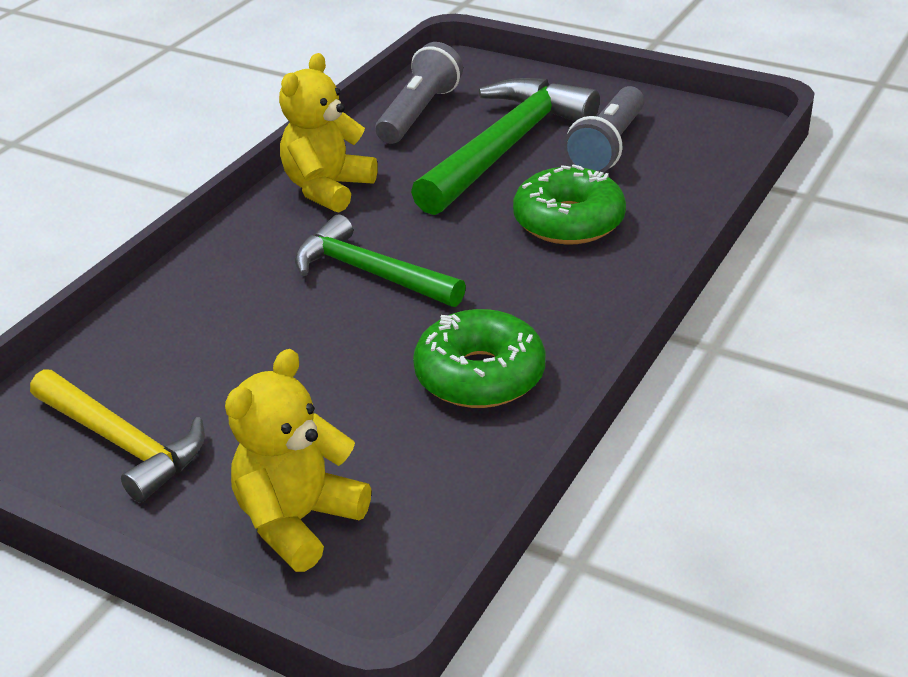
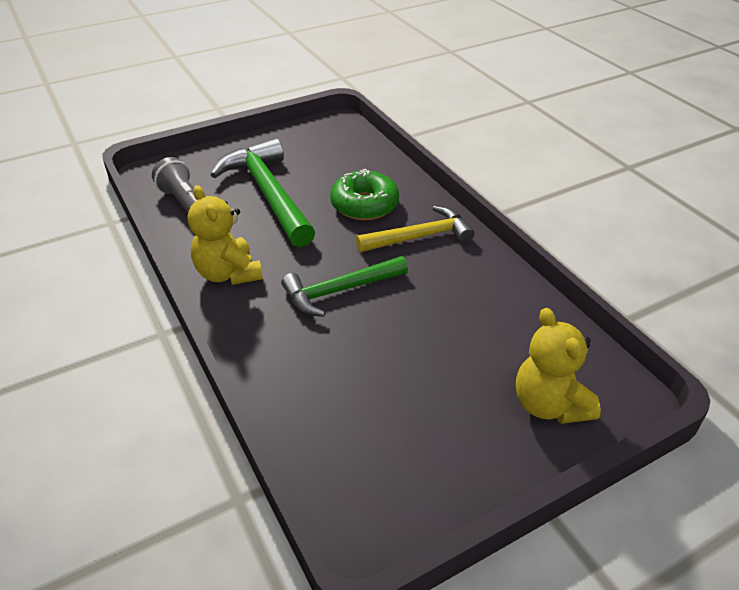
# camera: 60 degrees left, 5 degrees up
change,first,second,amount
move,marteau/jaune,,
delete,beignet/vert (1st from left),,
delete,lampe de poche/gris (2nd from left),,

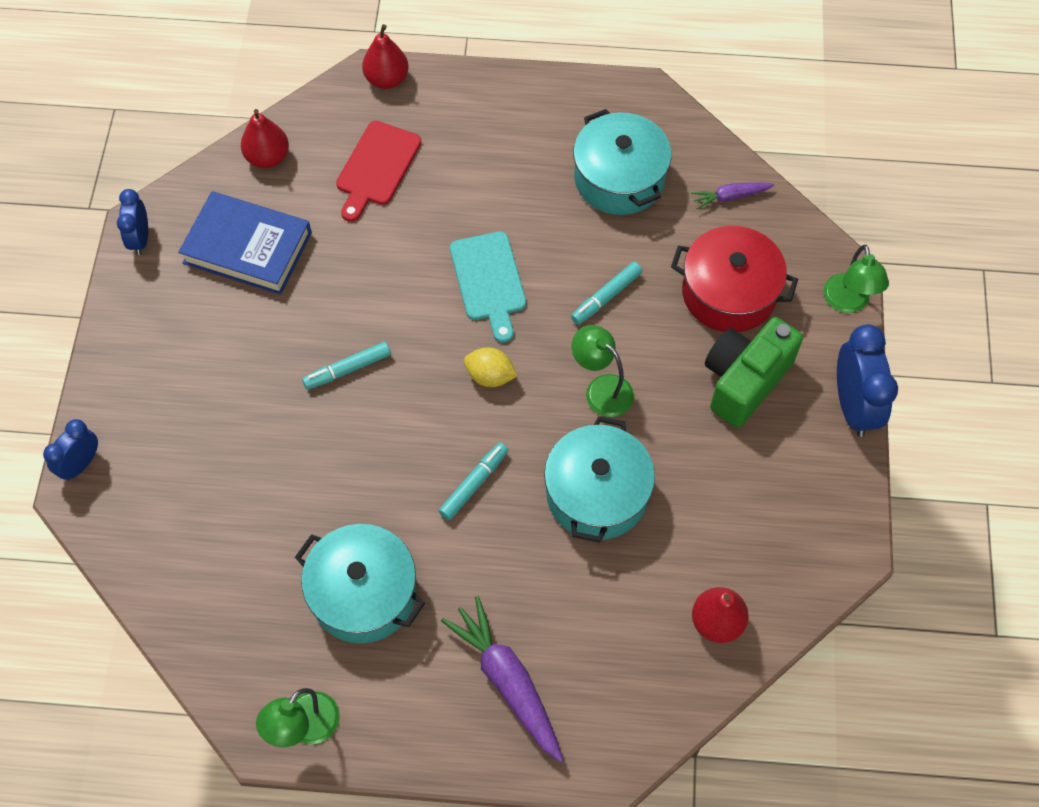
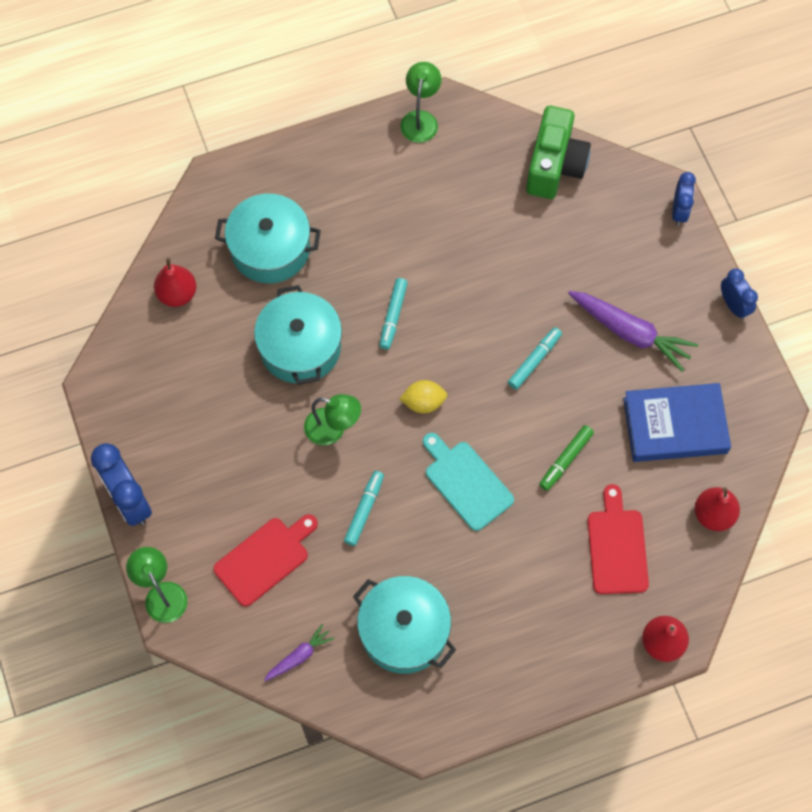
# camera: 155 degrees right, 5 degrees up
change,first,second,amount
move,réveil/bleu (2nd from left in the first image),réveil/bleu (3rd from left),
move,marmite/turquoise (1st from left),,
move,carotte/violet (1st from left in the first image),carotte/violet (2nd from left),
replace,marmite/rouge,planche à découper/rouge (1st from left),
move,appareil photo/vert,,
insert,,feutre/vert,

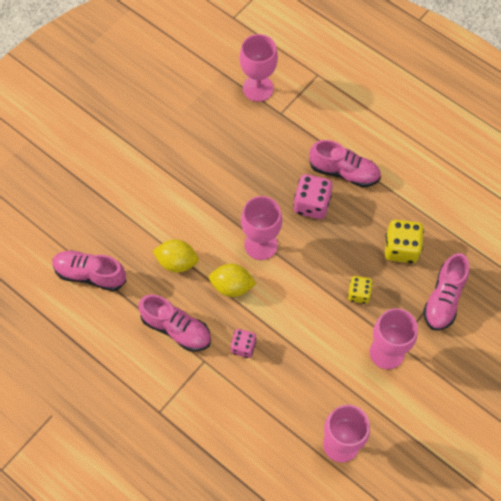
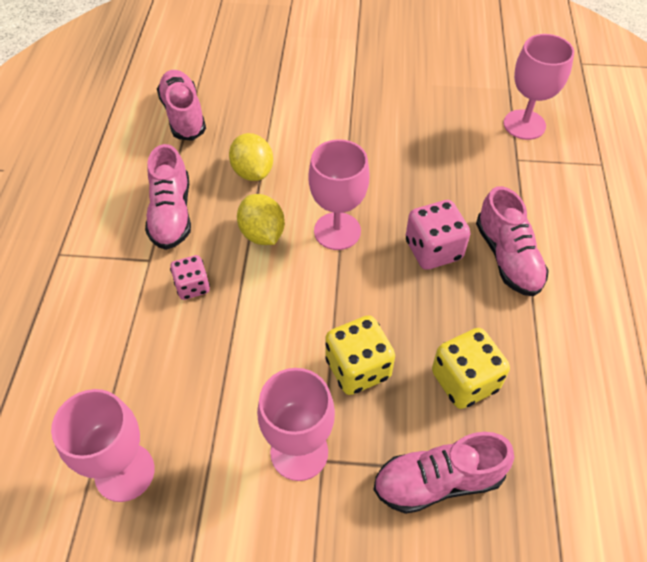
# camera: 55 degrees right, 10 degrees down
change,first,second,amount
resize,dé/jaune (1st from left),,x1.60

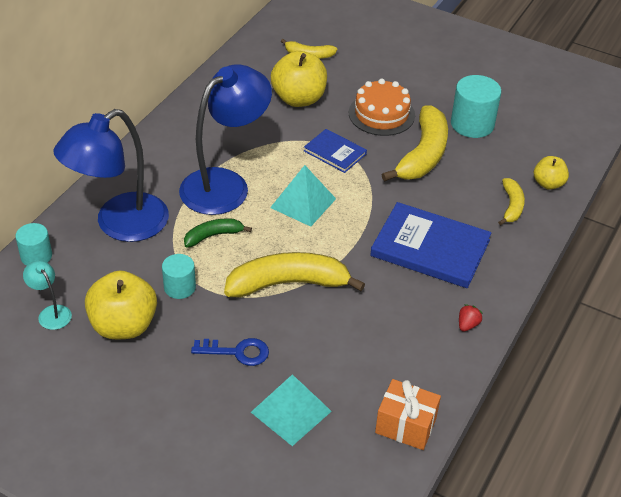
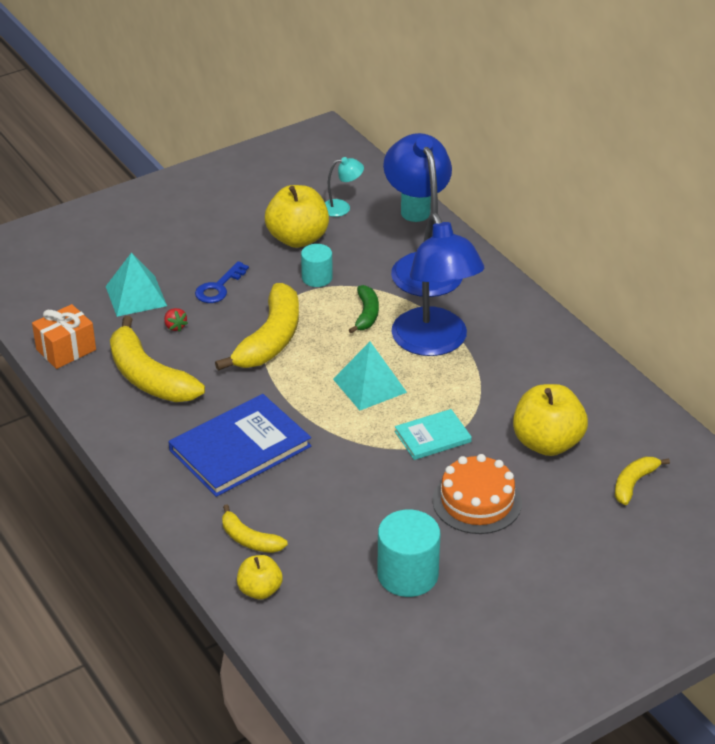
# camera: 120 degrees right, 5 degrees down
change,first,second,amount
recolor,livre/bleu (1st from left),livre/turquoise,
move,banane/jaune (3rd from left in the first image),banane/jaune (1st from left),
move,fraise/rouge,,

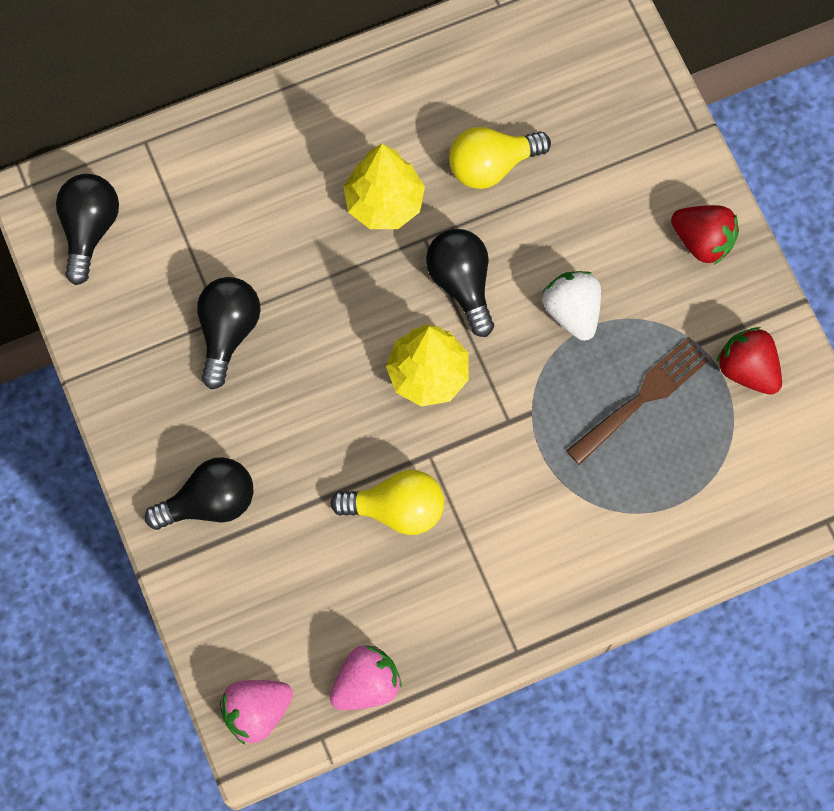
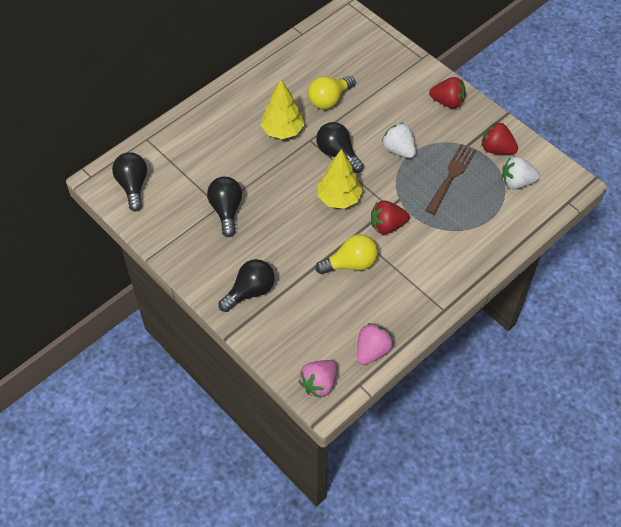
# camera: 20 degrees left, 15 degrees down
change,first,second,amount
insert,,fraise/rouge (1st from left),
insert,,fraise/blanc (2nd from left),

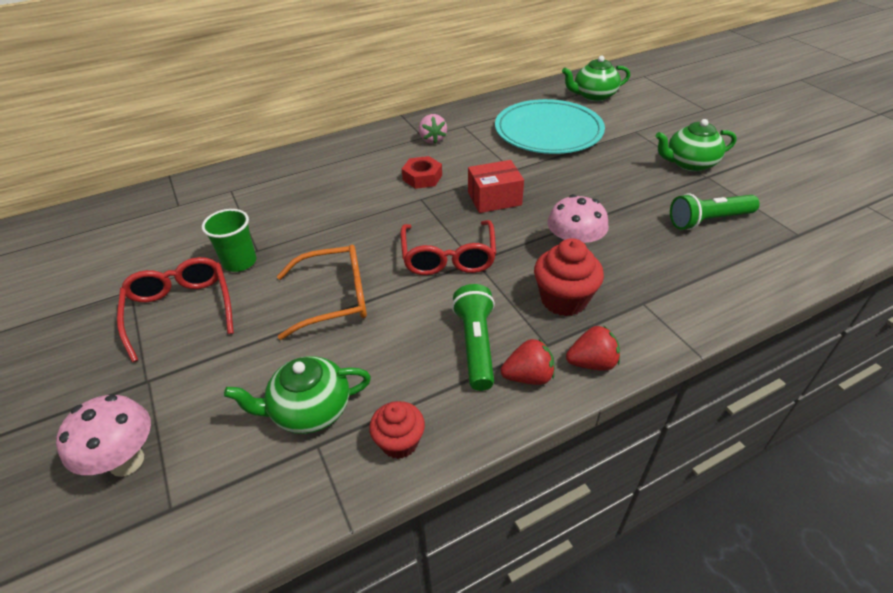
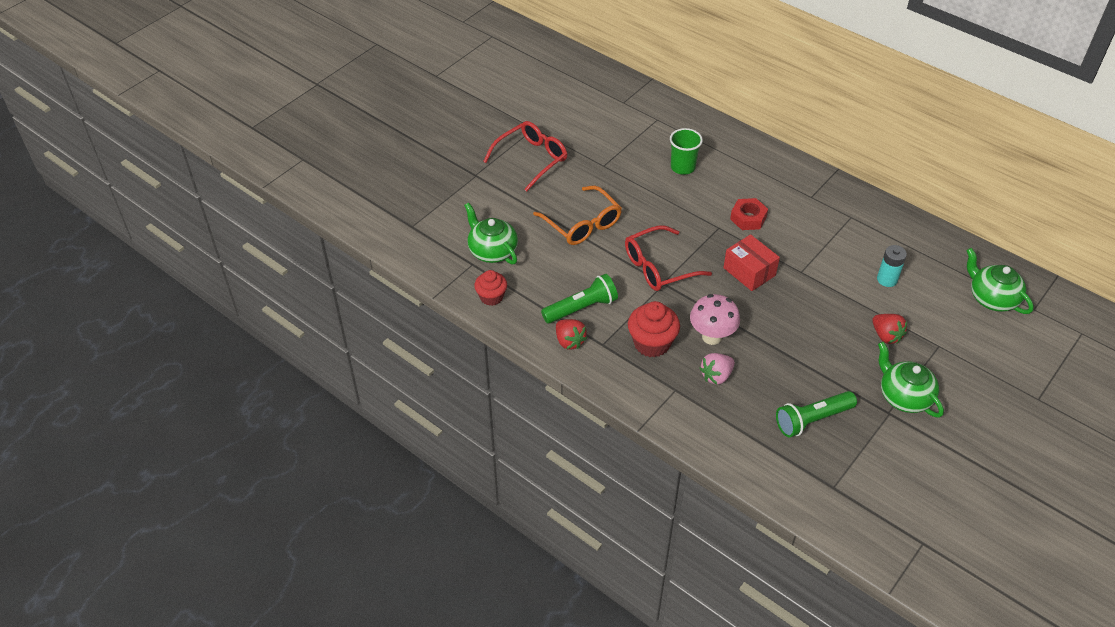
# camera: 65 degrees right, 5 degrees up
change,first,second,amount
delete,champignon/rose (1st from left),,
move,gobelet/vert,,
move,fraise/rose,,
replace,assiette/turquoise,pile/turquoise,
move,fraise/rouge (2nd from left),,
rotate,lampe de poche/vert (2nd from left),,75 degrees counterclockwise

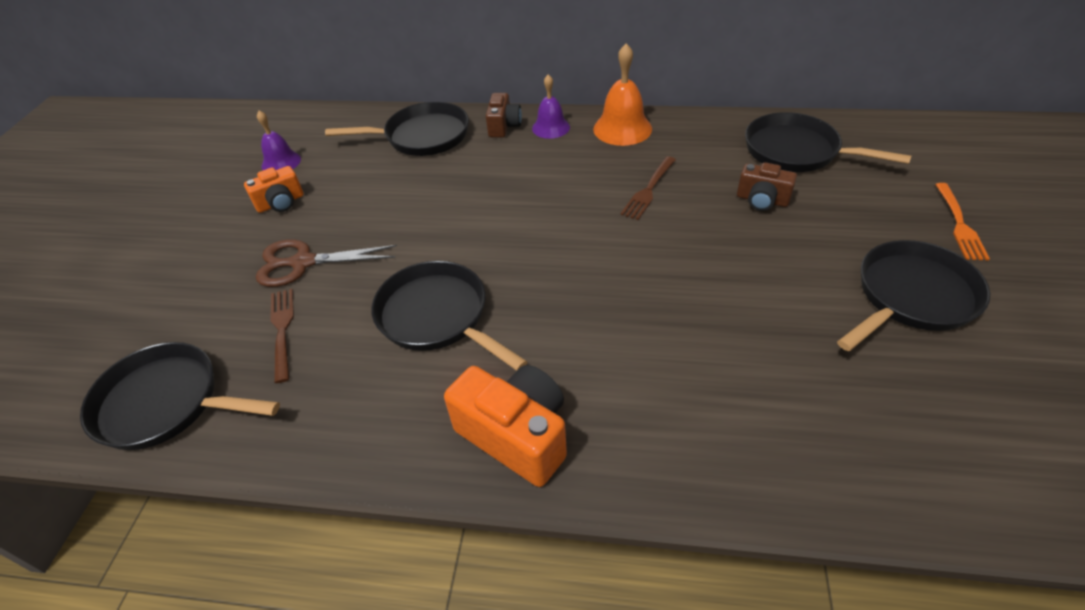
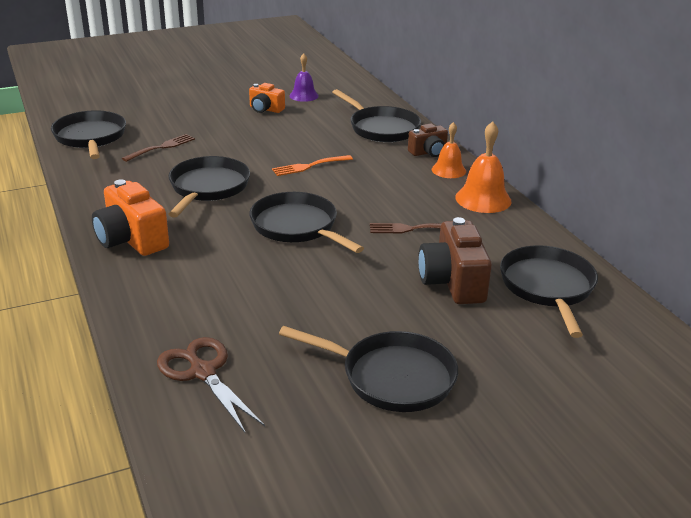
# camera: 55 degrees right, 15 degrees down
change,first,second,amount
move,ciseaux/marron,,
rotate,appareil photo/orange (2nd from left in the first image),appareil photo/orange (1st from left),135 degrees clockwise
recolor,cloche/violet (2nd from left),cloche/orange (1st from left),
resize,appareil photo/marron (2nd from left),,x1.67
move,fourchette/orange,,
insert,,poêle/noir (3rd from left),

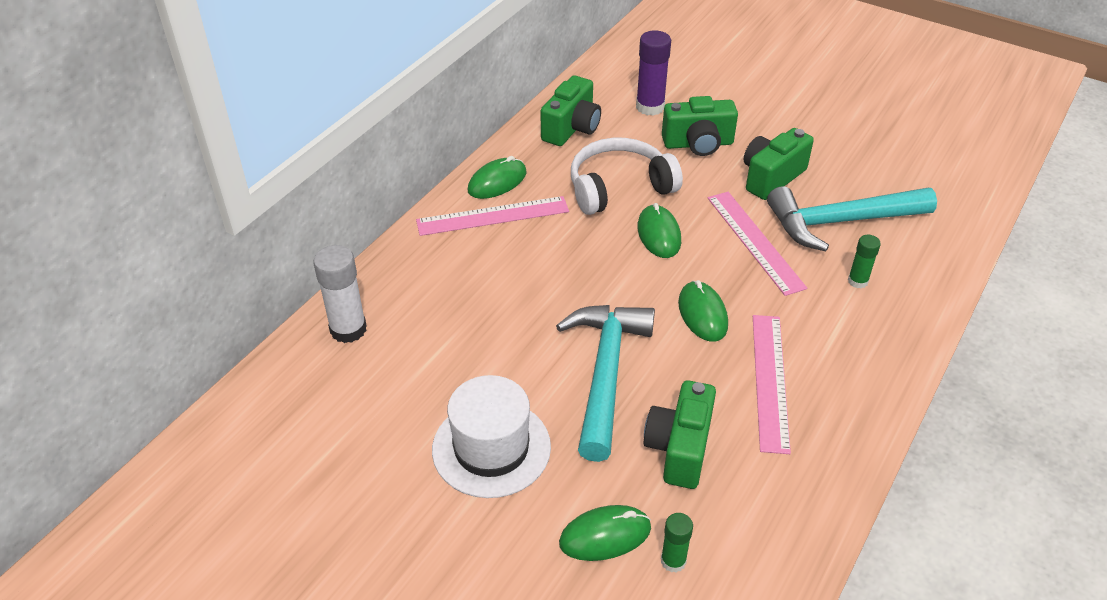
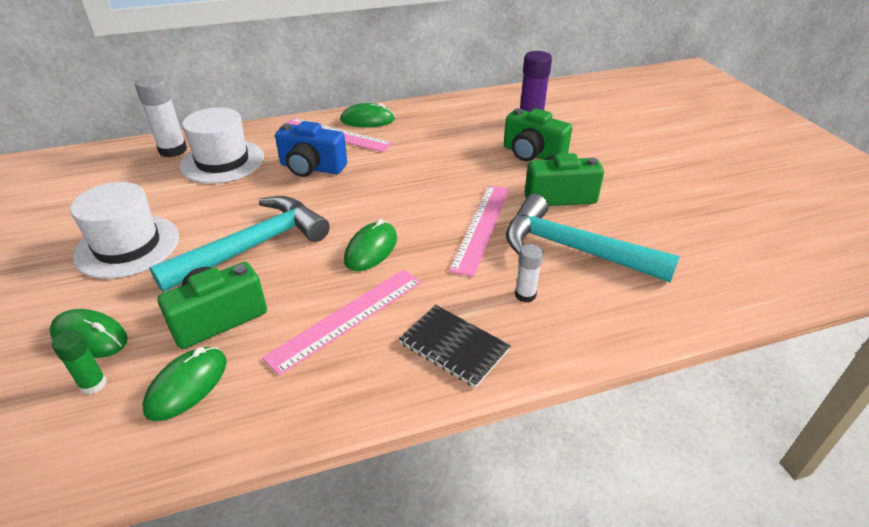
# camera: 40 degrees right, 5 degrees down
change,first,second,amount
delete,appareil photo/vert (1st from left),,
delete,casque audio/blanc,,
move,souris/vert (3rd from left in the first image),souris/vert (2nd from left),
recolor,bâton de colle/vert (2nd from left),bâton de colle/blanc (2nd from left),
insert,,chapeau/blanc (2nd from left),
insert,,appareil photo/bleu,
insert,,carnet/noir,

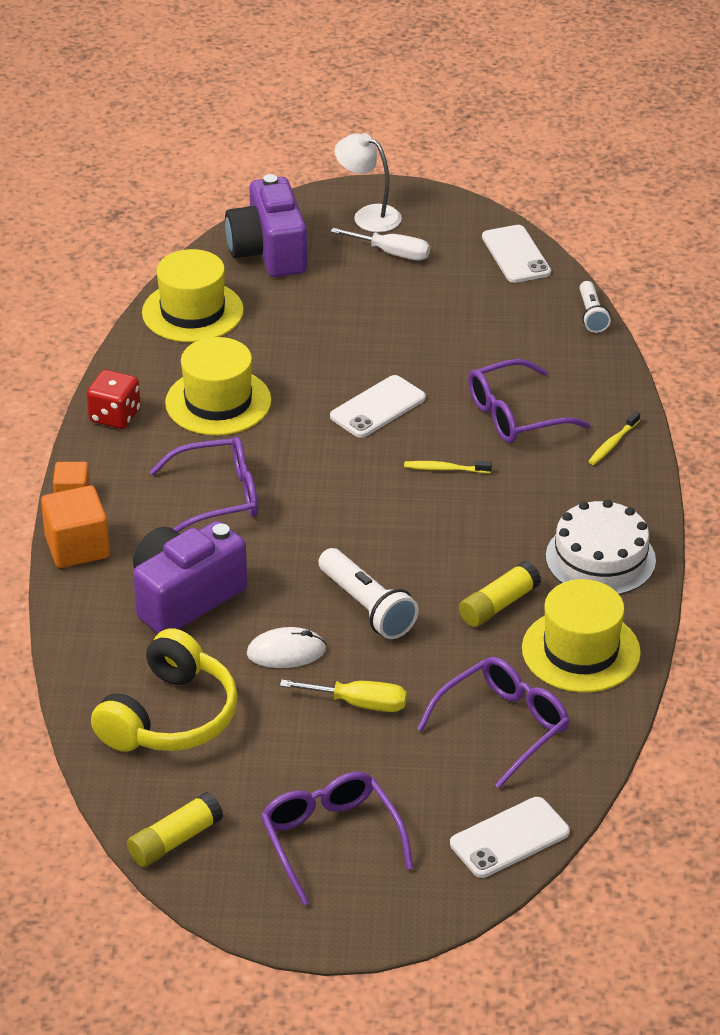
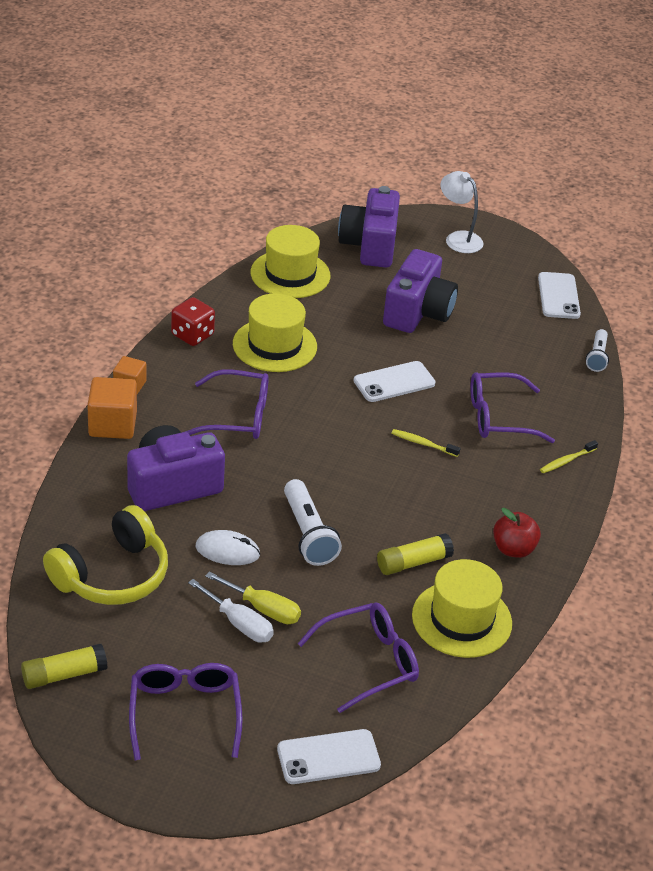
# camera: 15 degrees right, 0 degrees up
change,first,second,amount
move,tournevis/blanc,,
replace,gâteau/blanc,pomme/rouge,
insert,,appareil photo/violet (3rd from left),

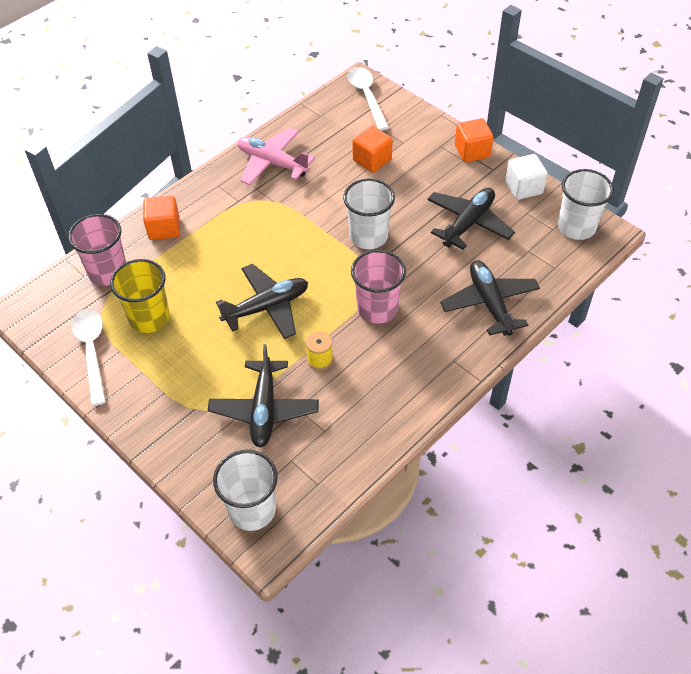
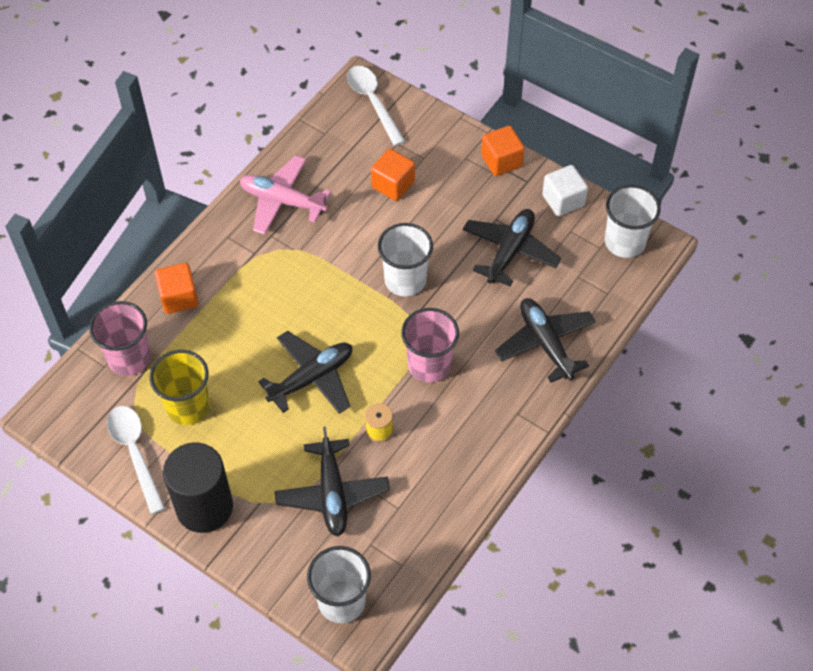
# camera: 10 degrees left, 5 degrees up
change,first,second,amount
insert,,cylindre/noir,

